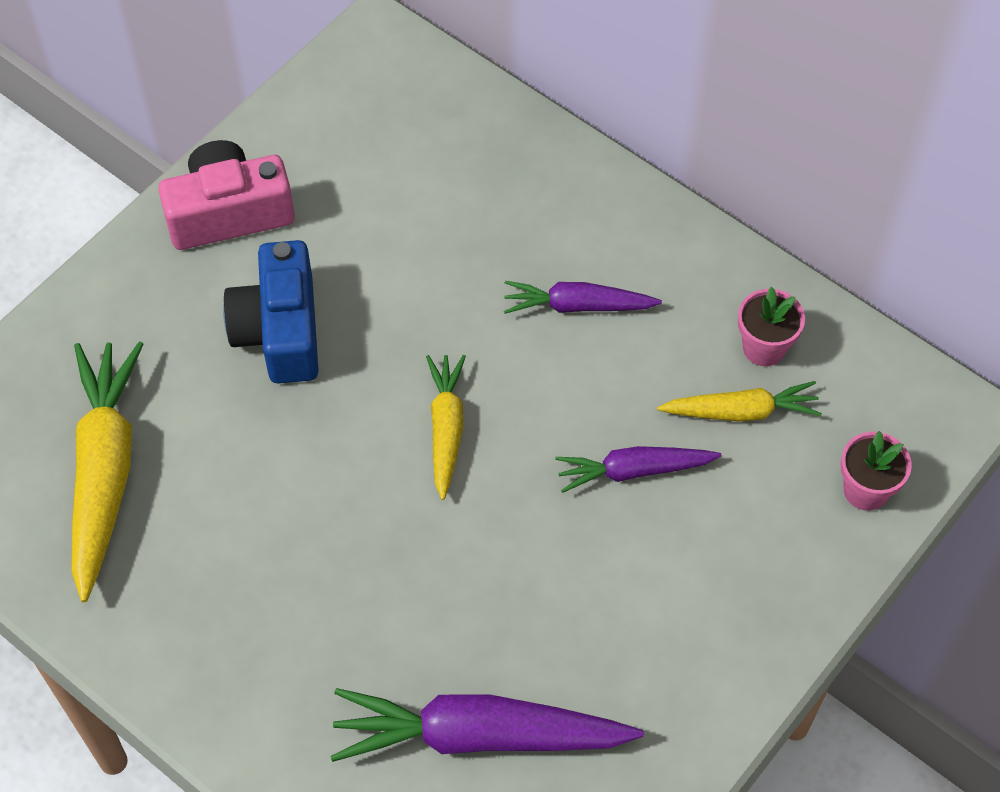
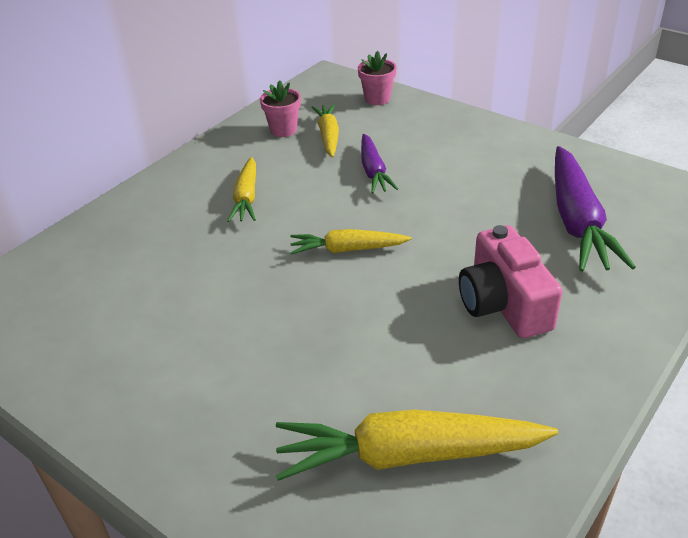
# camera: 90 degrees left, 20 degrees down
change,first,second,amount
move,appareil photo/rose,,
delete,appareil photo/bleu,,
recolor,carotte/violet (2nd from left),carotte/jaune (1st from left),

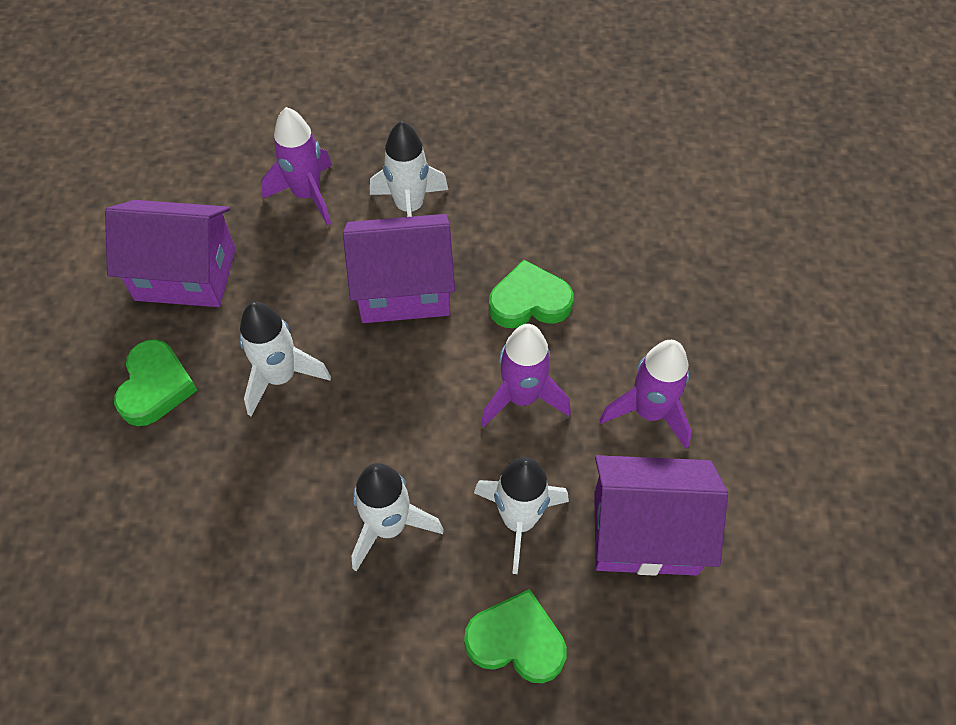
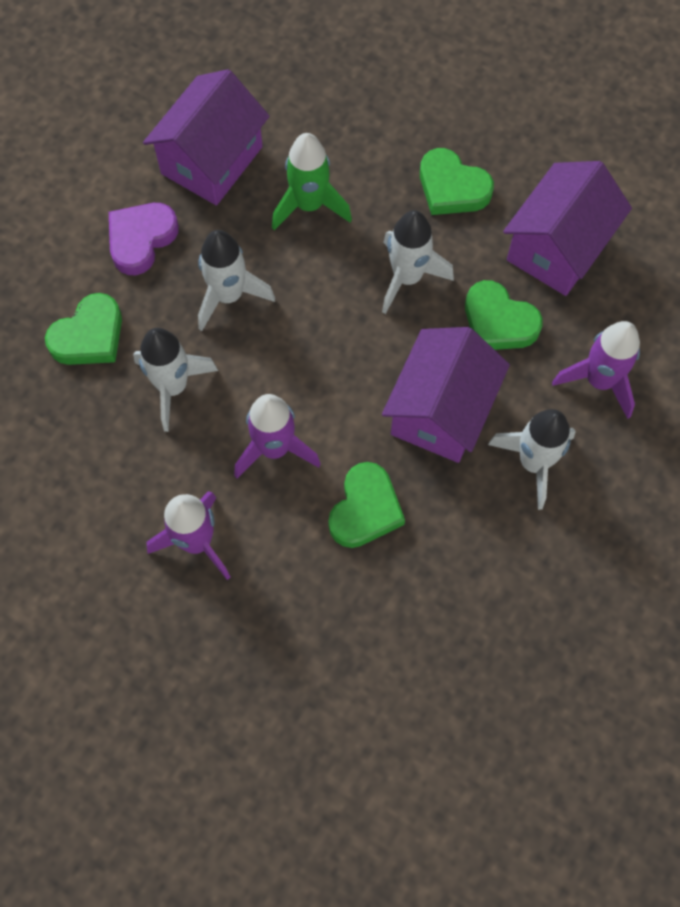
# camera: 120 degrees right, 10 degrees up
change,first,second,amount
move,maison/violet (3rd from left in the first image),maison/violet (1st from left),
insert,,cœur/violet,
insert,,fusée/vert,
insert,,cœur/vert (4th from left),

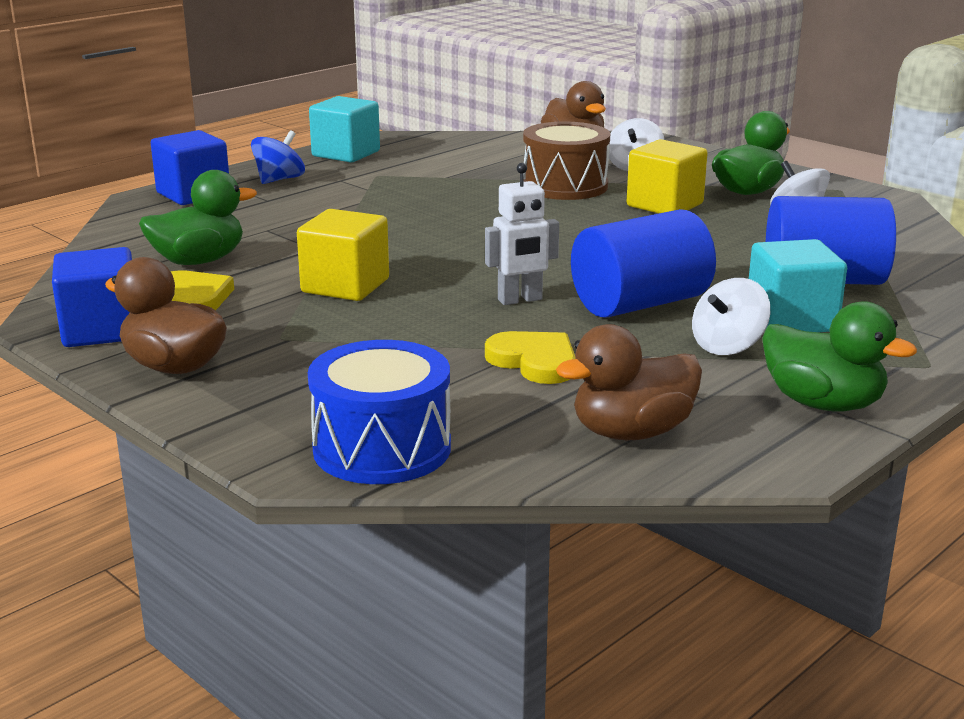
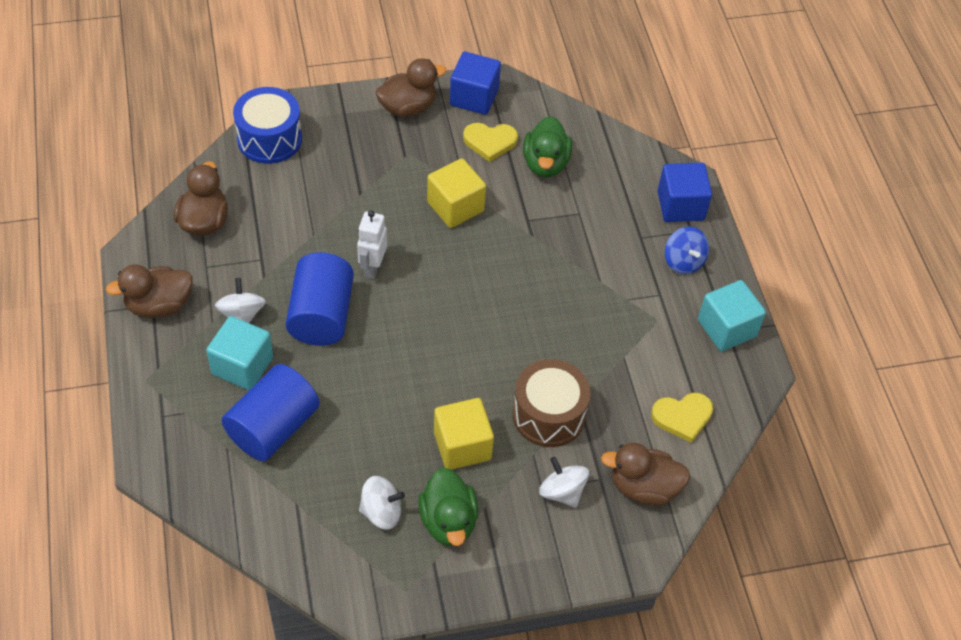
# camera: 120 degrees right, 30 degrees up
change,first,second,amount
move,cœur/jaune (2nd from left),,
recolor,canard/vert (3rd from left),canard/marron (1st from left),

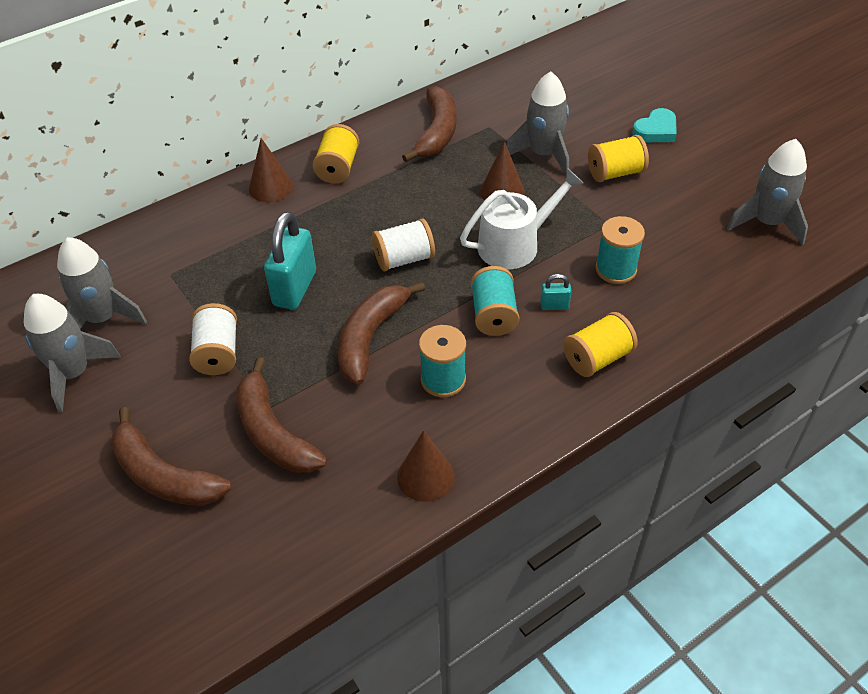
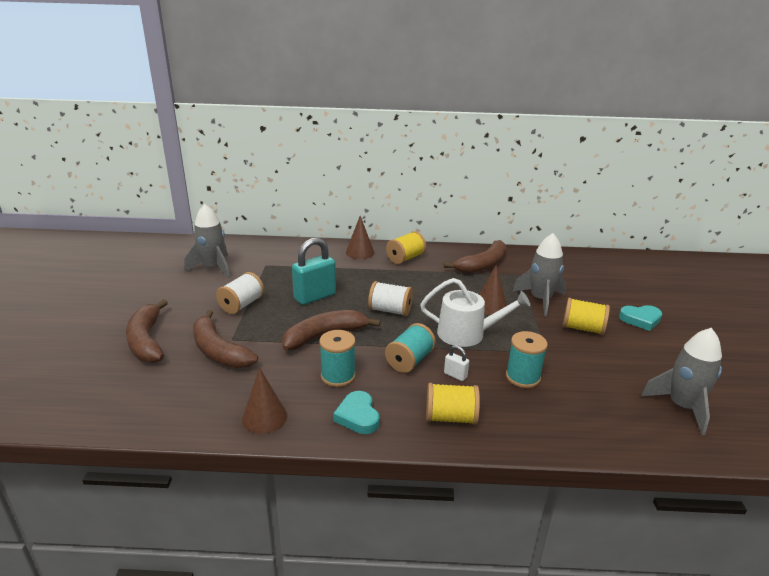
# camera: 35 degrees right, 20 degrees down
change,first,second,amount
delete,fusée/gris (1st from left),,
rotate,banane/marron (2nd from left),,45 degrees counterclockwise
recolor,cadenas/turquoise (2nd from left),cadenas/blanc,
insert,,cœur/turquoise (1st from left),

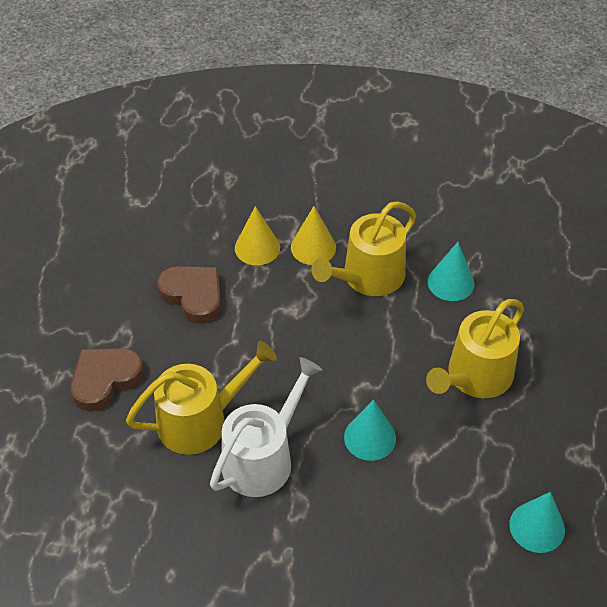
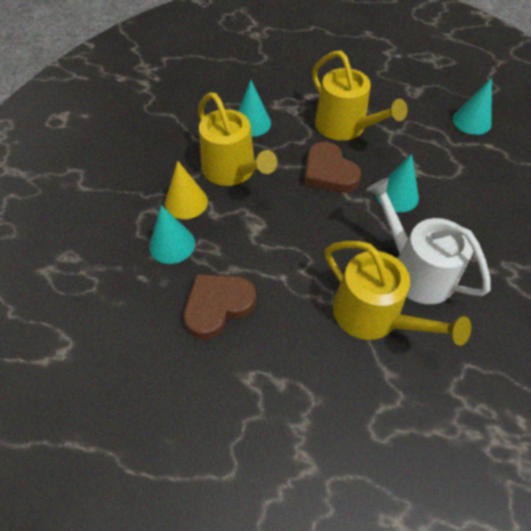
# camera: 80 degrees left, 5 degrees up
change,first,second,amount
move,cœur/marron (1st from left in the first image),cœur/marron (2nd from left),
rotate,arrosoir/jaune (1st from left in the first image),arrosoir/jaune (3rd from left),150 degrees clockwise
recolor,cône/jaune (1st from left),cône/turquoise (1st from left),

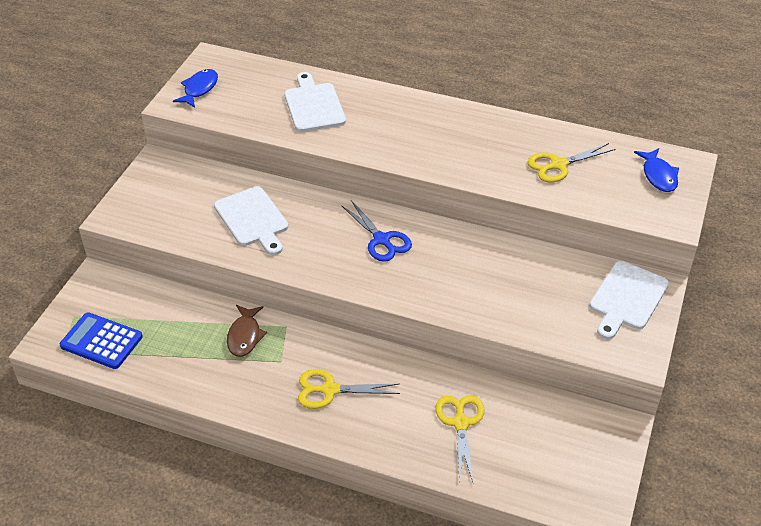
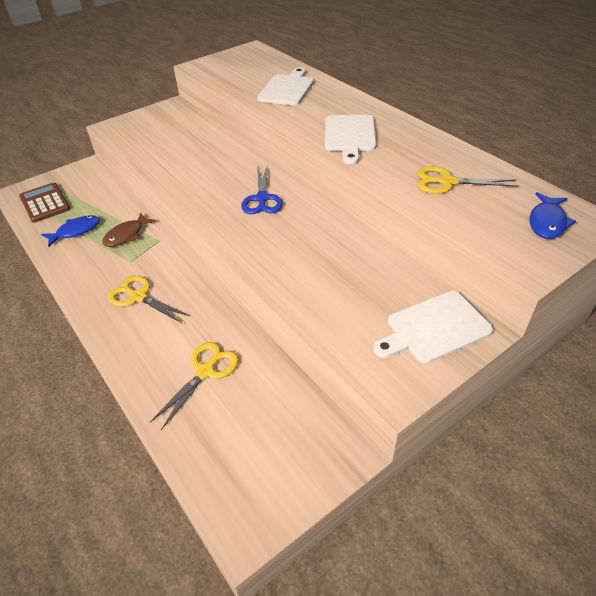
# camera: 35 degrees right, 0 degrees up
change,first,second,amount
recolor,calculatrice/bleu,calculatrice/marron,
move,poisson/bleu (1st from left),,
move,planche à découper/blanc (1st from left in the first image),planche à découper/blanc (2nd from left),

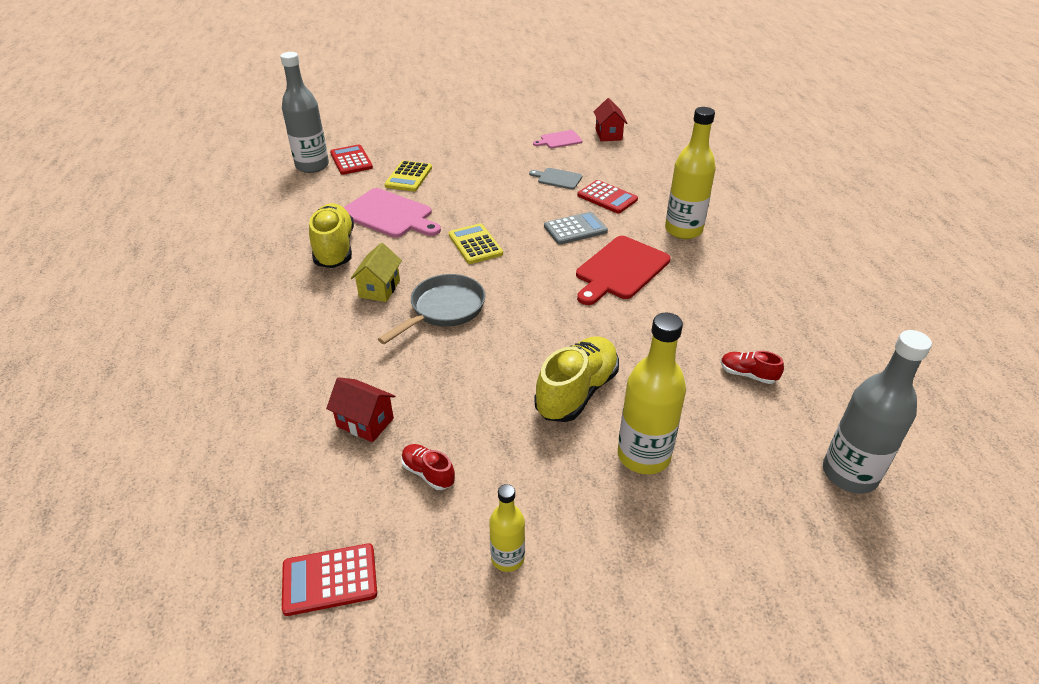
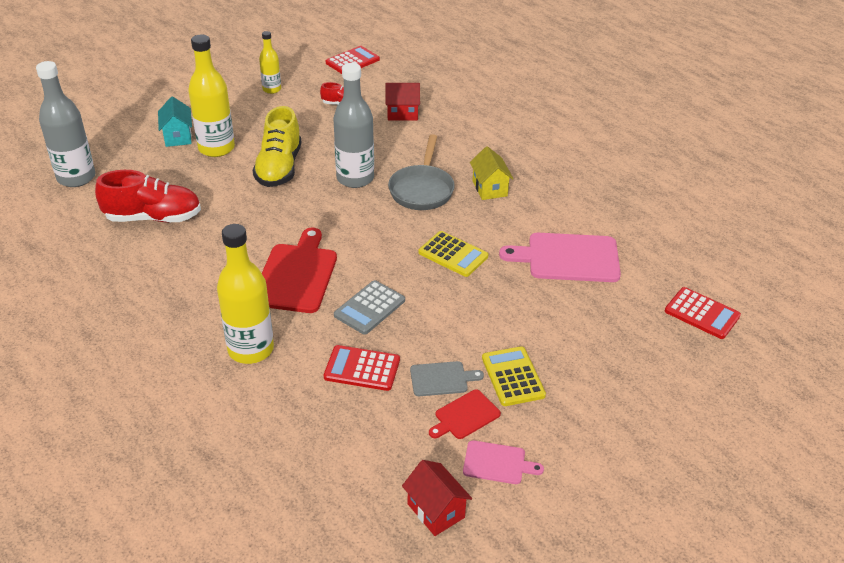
# camera: 150 degrees right, 0 degrees up
change,first,second,amount
move,bouteille/gris (1st from left in the first image),bouteille/gris (2nd from left),
delete,chaussure/jaune (1st from left),,
move,calculatrice/jaune (1st from left in the first image),calculatrice/jaune (2nd from left),
rotate,planche à découper/rose (2nd from left in the first image),planche à découper/rose (1st from left),60 degrees clockwise
resize,chaussure/rouge (2nd from left in the first image),chaussure/rouge (1st from left),x1.99
insert,,maison/turquoise,
insert,,planche à découper/rouge (2nd from left),

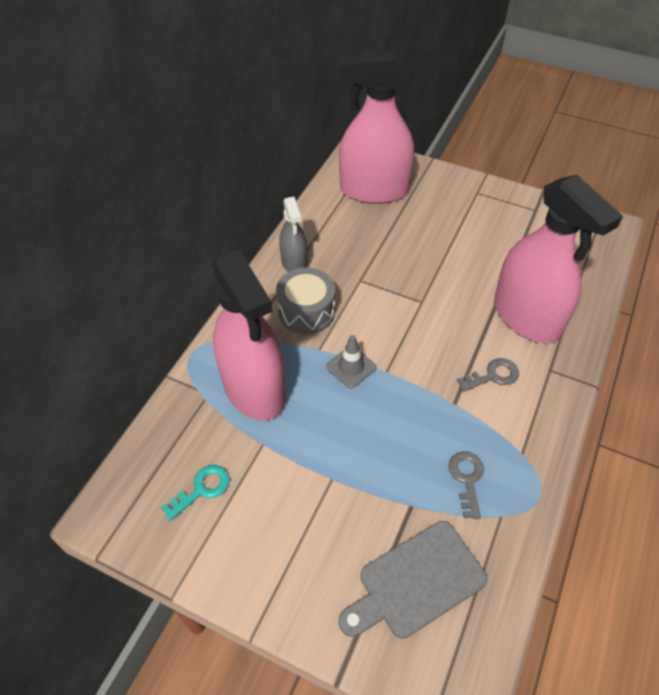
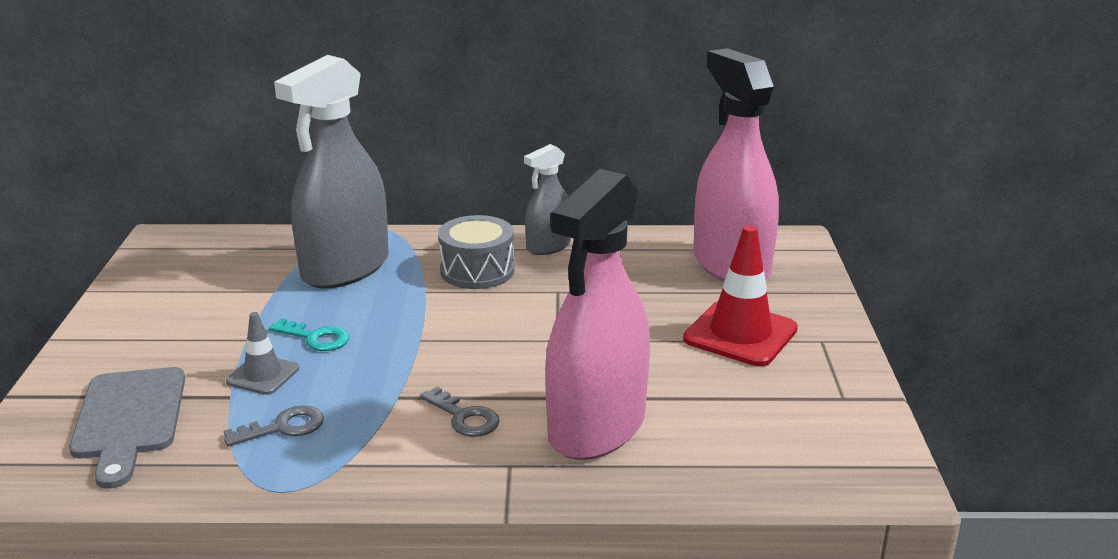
# camera: 65 degrees right, 25 degrees down
change,first,second,amount
move,clé/turquoise,,
recolor,vaporisateur/rose (1st from left),vaporisateur/gris (1st from left),
move,cône de chantier/gris,,
rotate,planche à découper/gris,,135 degrees counterclockwise
insert,,cône de chantier/rouge,

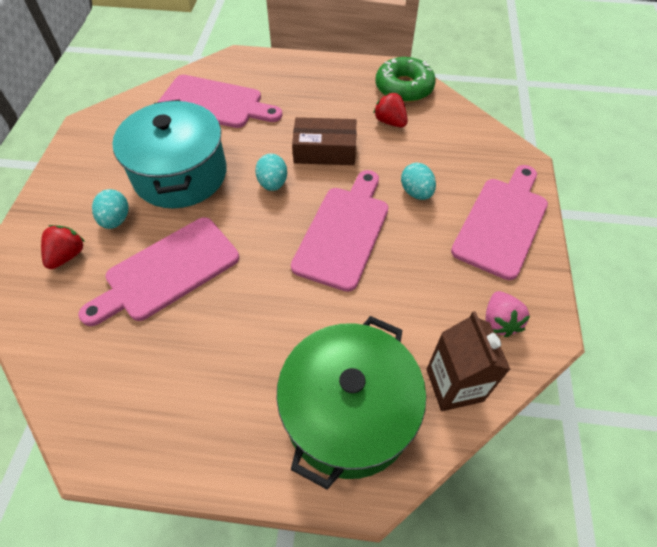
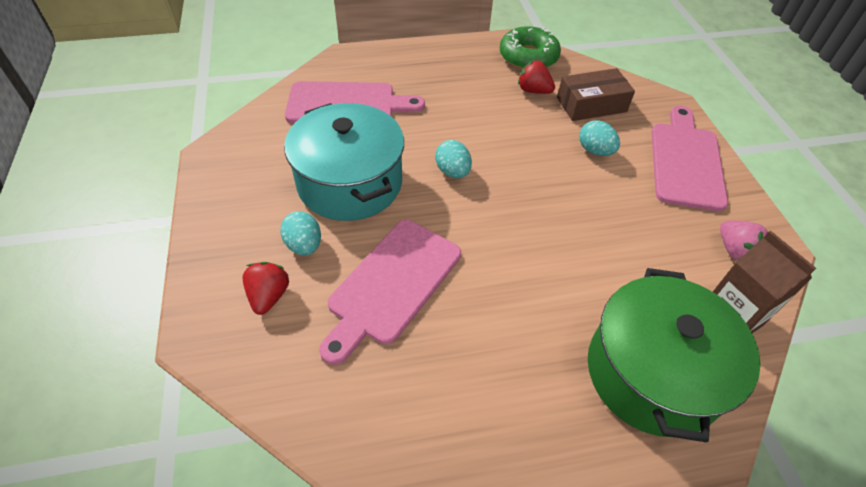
# camera: 20 degrees left, 5 degrees down
change,first,second,amount
delete,planche à découper/rose (3rd from left),,
move,boîte/marron,,

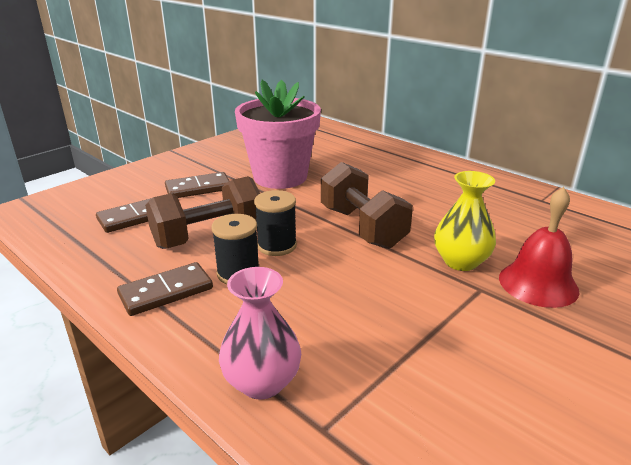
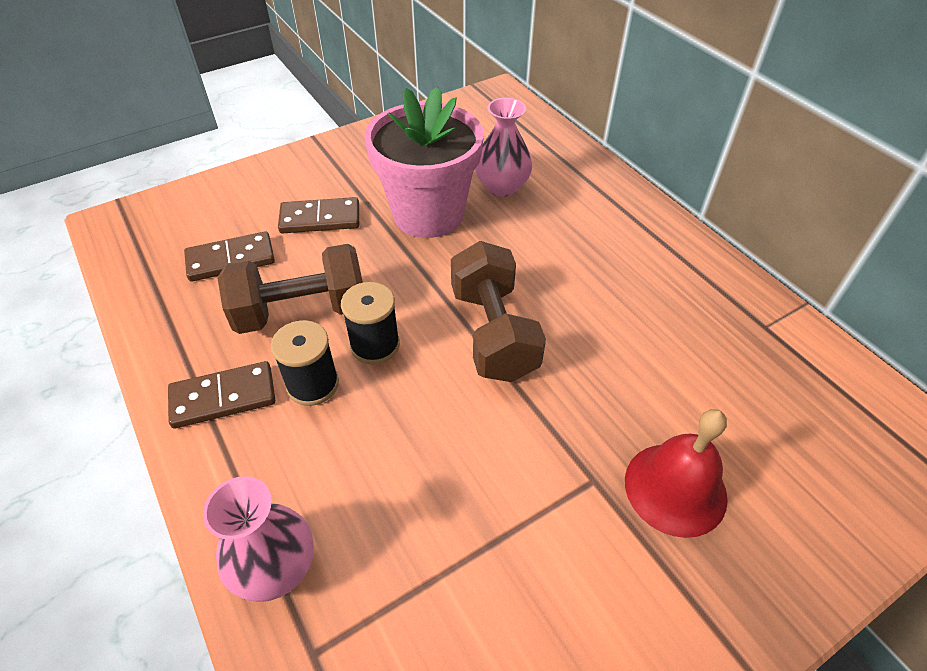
# camera: 15 degrees right, 20 degrees up
change,first,second,amount
delete,vase/jaune,,
insert,,vase/rose (2nd from left),

